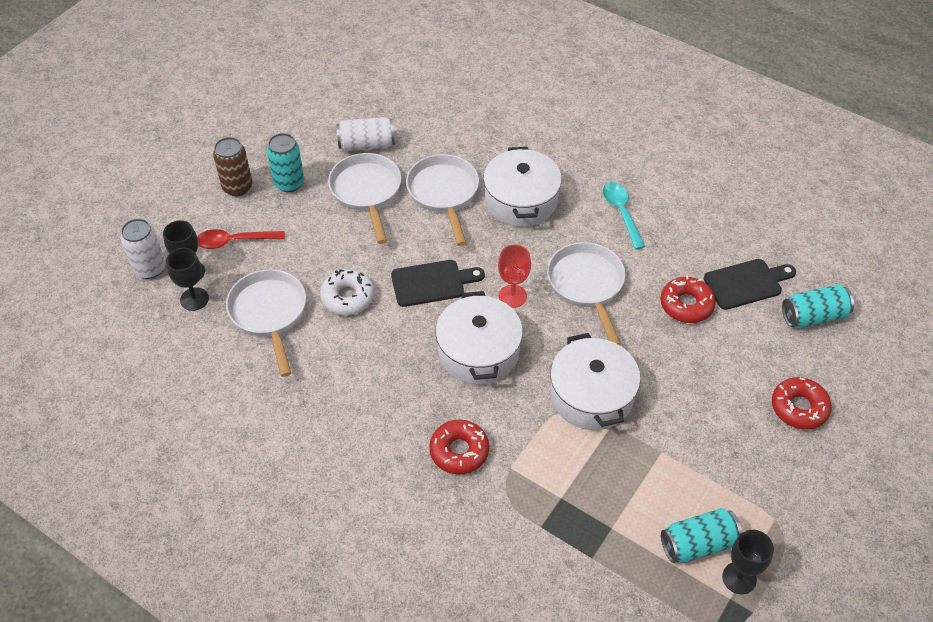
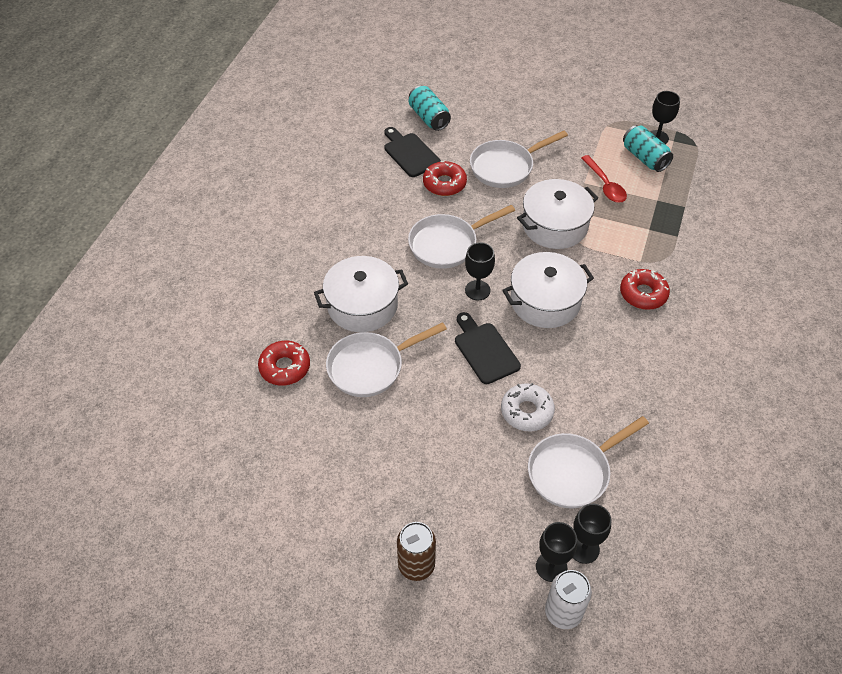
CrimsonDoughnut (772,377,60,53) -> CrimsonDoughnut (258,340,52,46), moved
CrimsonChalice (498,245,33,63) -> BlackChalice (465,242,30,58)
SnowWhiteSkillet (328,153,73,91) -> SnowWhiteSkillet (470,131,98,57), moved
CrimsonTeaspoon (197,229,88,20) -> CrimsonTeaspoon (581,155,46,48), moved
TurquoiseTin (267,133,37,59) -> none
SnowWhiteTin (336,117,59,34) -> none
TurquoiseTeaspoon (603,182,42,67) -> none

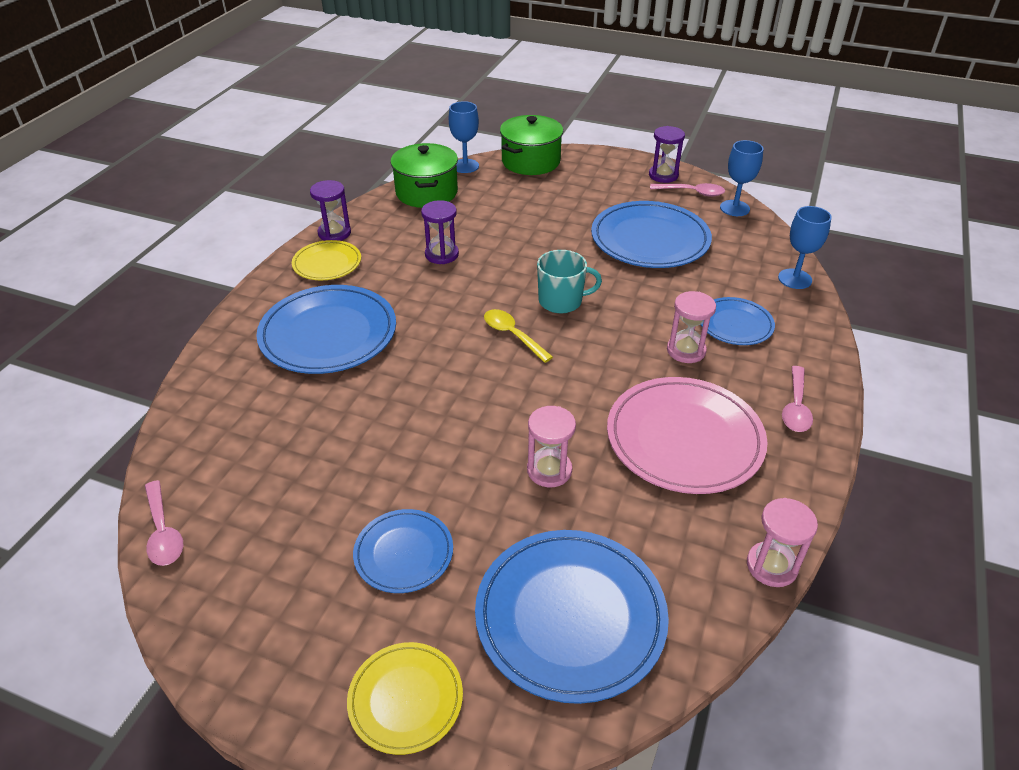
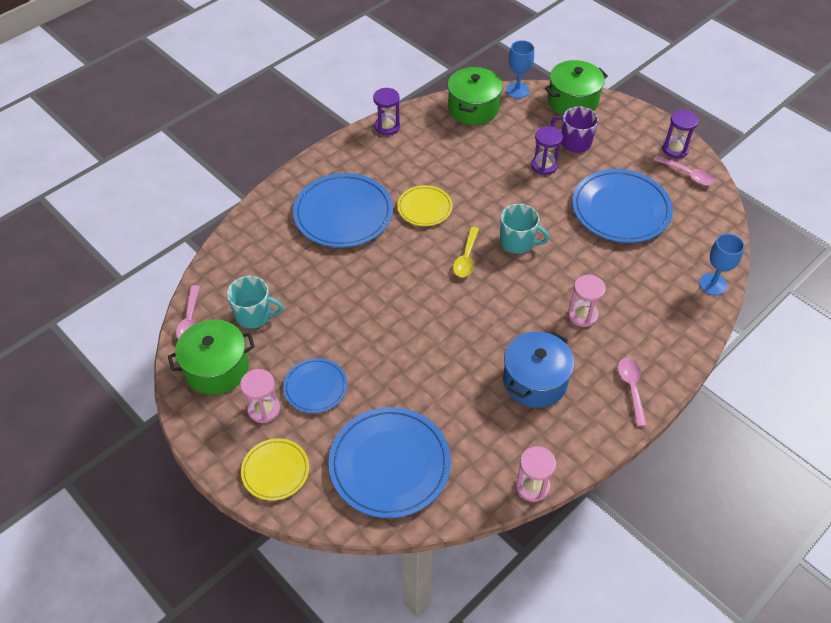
none -> EmeraldPot (168,319,87,76)
none -> TurquoiseTeaMug (227,276,56,53)
PinkSandglass (527,406,49,81) -> PinkSandglass (240,369,40,54), moved
BrightYellowFlatDish (292,240,69,40) -> BrightYellowFlatDish (397,185,56,41), moved
BrightYellowTeaspoon (484,309,69,54) -> BrightYellowTeaspoon (453,227,26,50), 150 degrees counterclockwise
PinkFlatDish (607,377,161,117) -> BluePot (503,332,72,76)
PurpleSandglass (421,200,38,64) -> PurpleSandglass (531,126,32,49), moved
none -> PurpleTeaMug (551,106,48,47)
PinkTeaspoon (782,366,31,66) -> PinkTeaspoon (618,358,29,68), 135 degrees clockwise
BlueFlatDish (701,297,74,48) -> none
BlueChalice (720,140,43,76) -> none

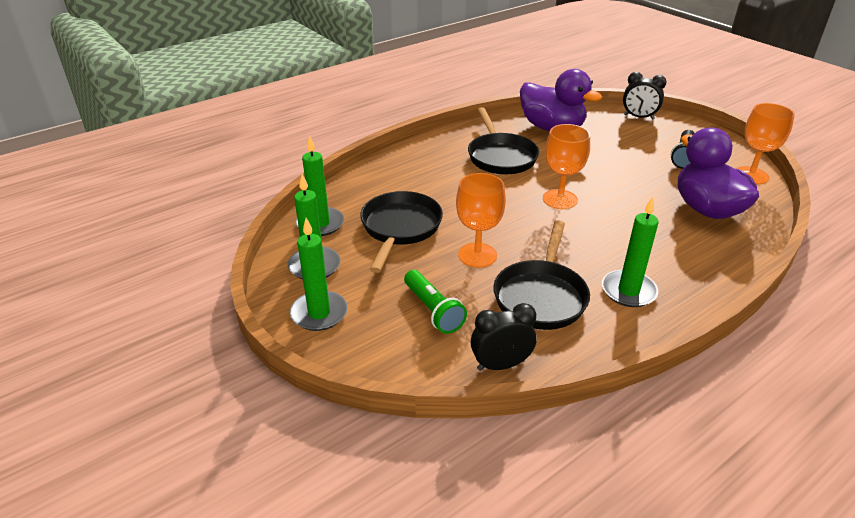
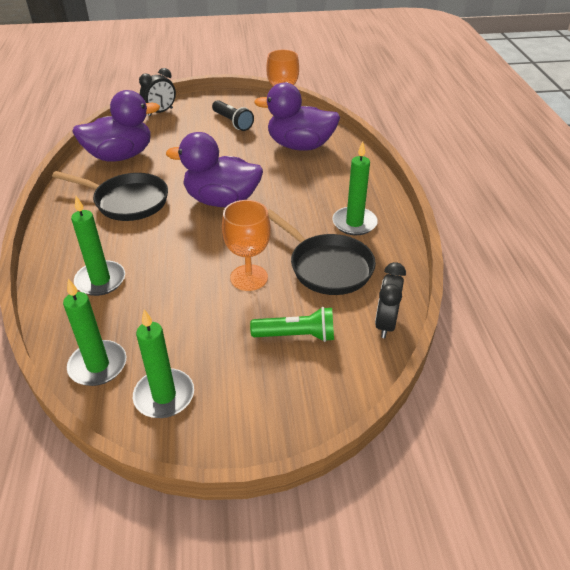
EmeraldCandle (290,218,58,113) -> EmeraldCandle (71,196,54,100), moved
OrangeColouredChalice (543,124,47,85) -> PurpleRubberDuck (166,132,97,75)
BlackSkillet (360,191,83,82) -> none

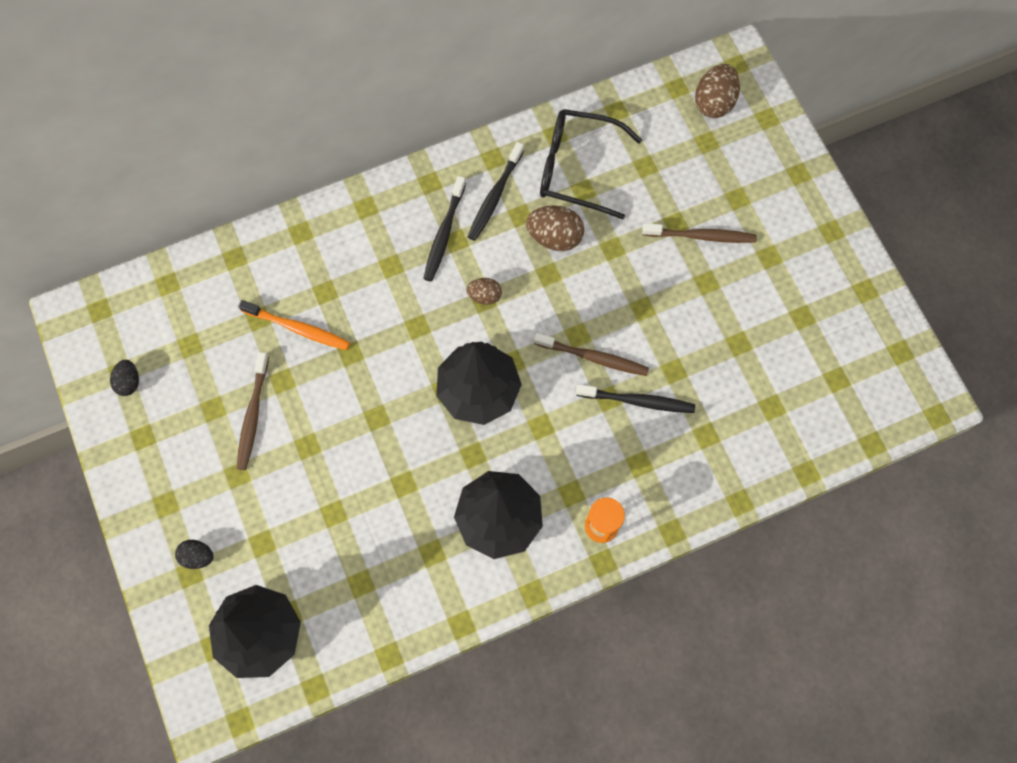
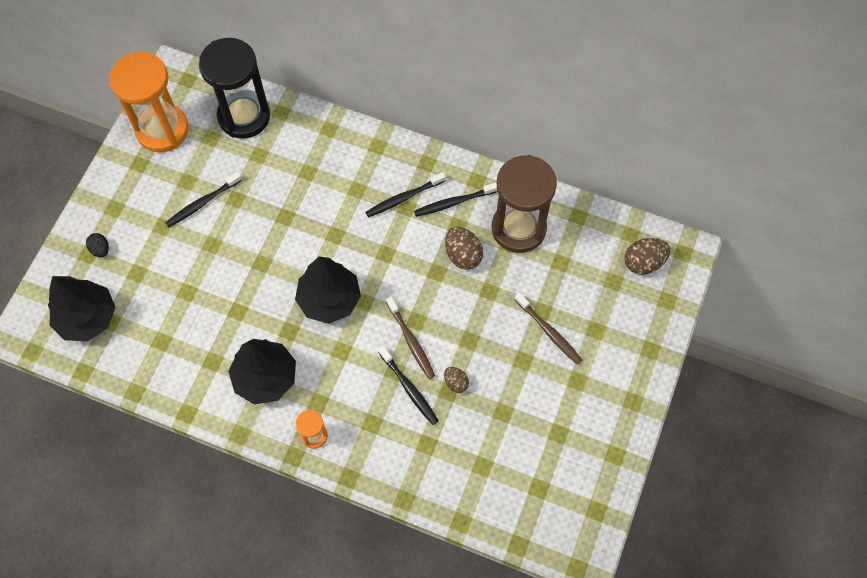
BlackToyEgg (110,360,29,36) -> OrangeColouredSandglass (109,52,80,100)
DarkBrownToothbrush (237,352,32,118) -> BlackToothbrush (165,172,77,56)
none -> BlackSandglass (199,38,71,101)
DarkBrownToyEgg (466,278,36,27) -> DarkBrownToyEgg (444,367,25,26), moved
BlackSpectacles (540,109,102,110) -> DarkBrownSandglass (492,155,65,98)
OrangeColouredToothbrush (238,300,112,50) -> none

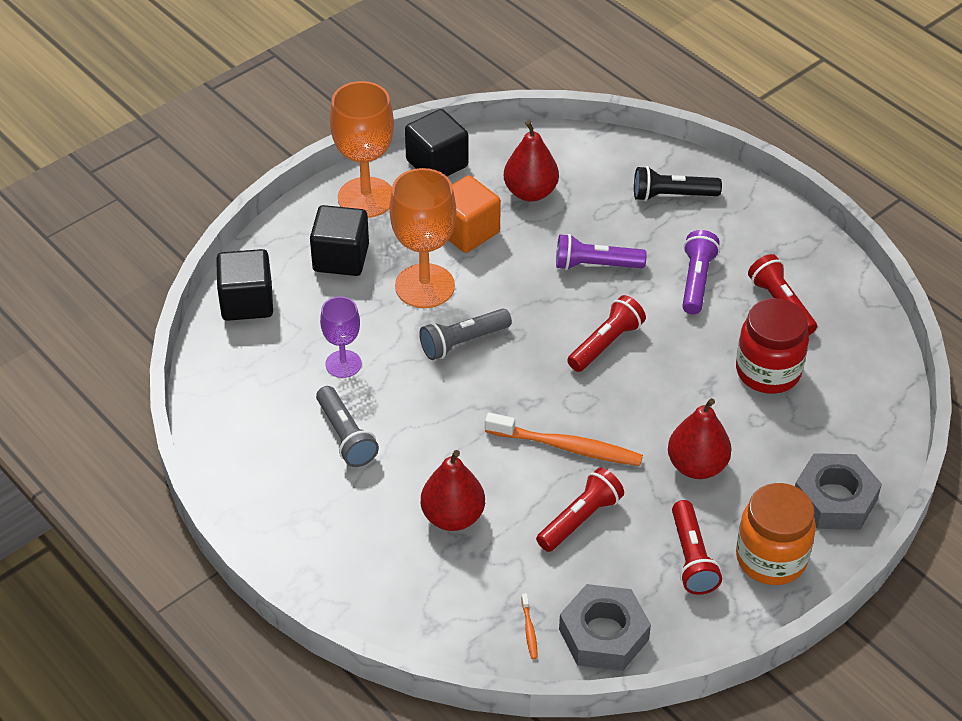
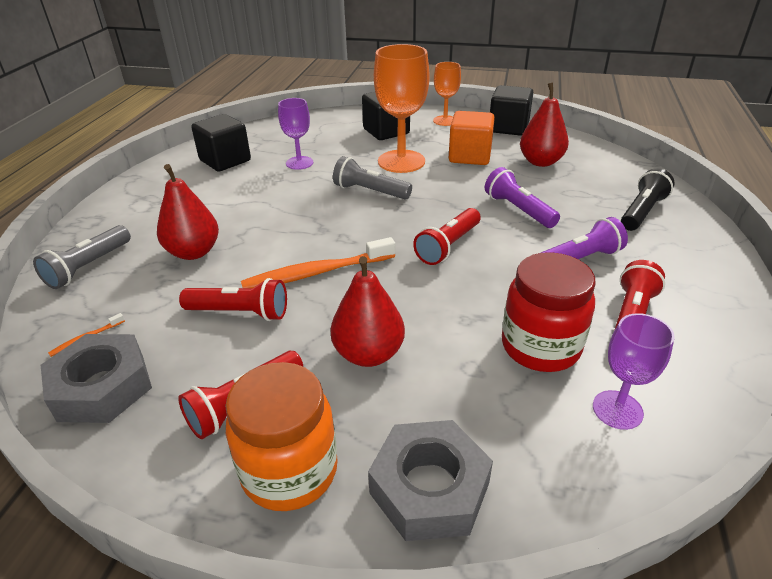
GrayPocketTorch (316,386,63,81) -> GrayPocketTorch (33,225,98,64), moved
BlackBlock (216,249,57,72) -> BlackBlock (191,114,60,58), moved
OrangeColouredToothbrush (485,412,158,54) -> OrangeColouredToothbrush (241,237,154,51), 90 degrees clockwise
CrimsonPocketTorch (567,295,79,77) -> CrimsonPocketTorch (413,208,68,57), 120 degrees clockwise
OrangeColouredChalice (330,81,64,137) -> OrangeColouredChalice (433,62,28,64), x0.58
none -> PurpleChalice (593,313,82,117)
BlackPocketTorch (634,166,88,35) -> BlackPocketTorch (621,168,54,63), 75 degrees clockwise

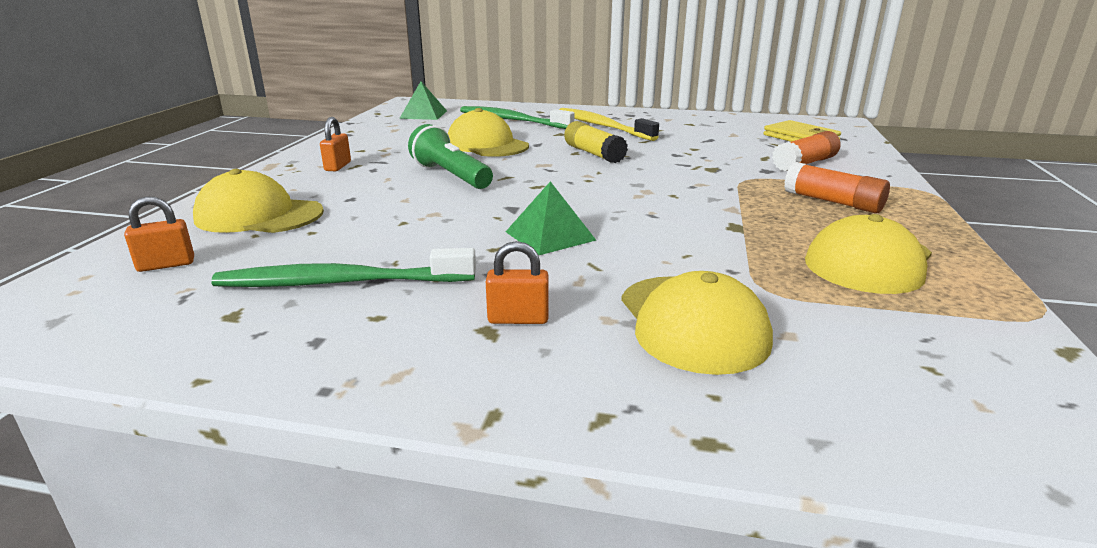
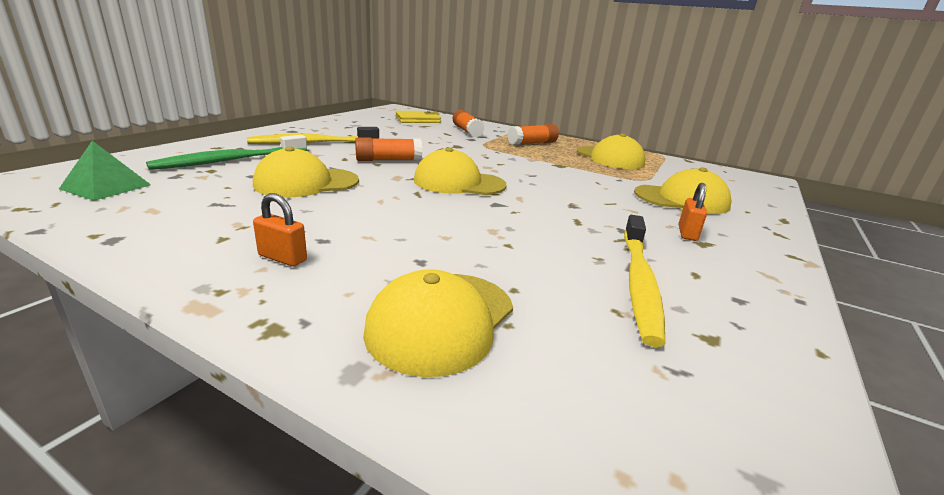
BrightYellowStickOfGlue (564,121,64,42) -> OrangeColouredStickOfGlue (355,137,67,24)
none -> BrightYellowBaseballCap (414,147,93,48)
EmeraldToothbrush (211,248,265,39) -> BrightYellowToothbrush (624,215,41,132)
OrangeColouredPadlock (124,196,70,76) -> none
EmeraldPocketTorch (408,124,85,65) -> none
EmeraldPyramid (506,181,90,74) -> none

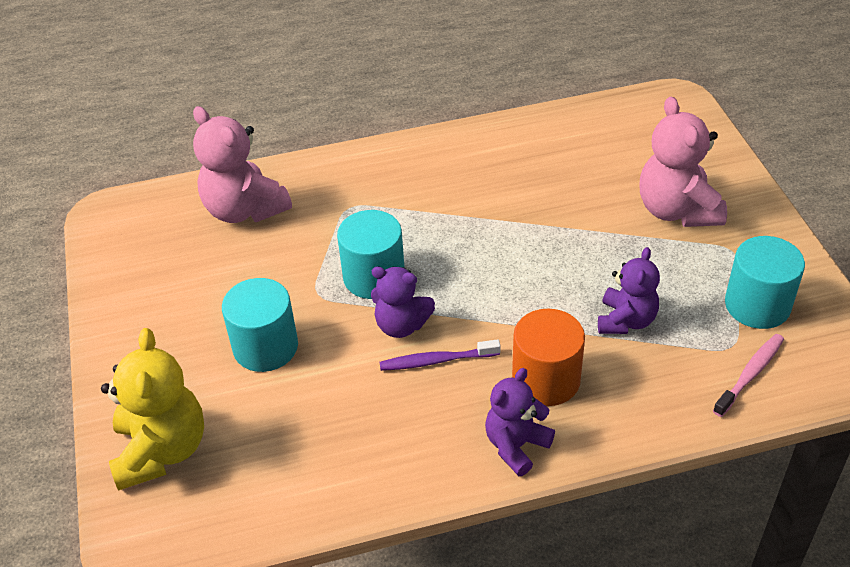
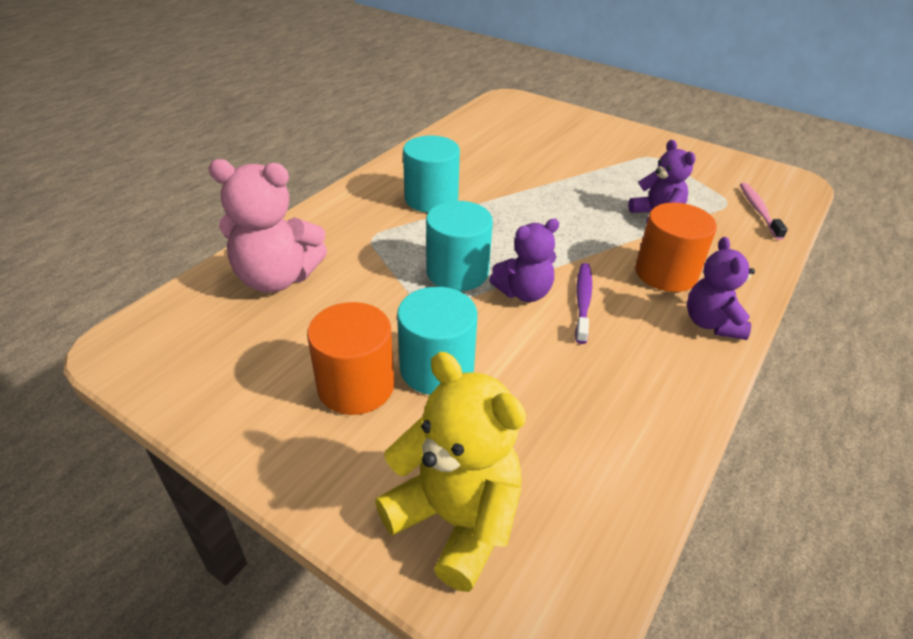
none -> OrangeColouredCylinderShape (307,302,87,113)
TurquoiseCylinderShape (725,236,80,93) -> TurquoiseCylinderShape (403,136,57,77), moved
PurpleToothbrush (379,339,122,32) -> PurpleToothbrush (575,263,17,81), 150 degrees clockwise
PinkStuffedBear (640,96,87,131) -> none

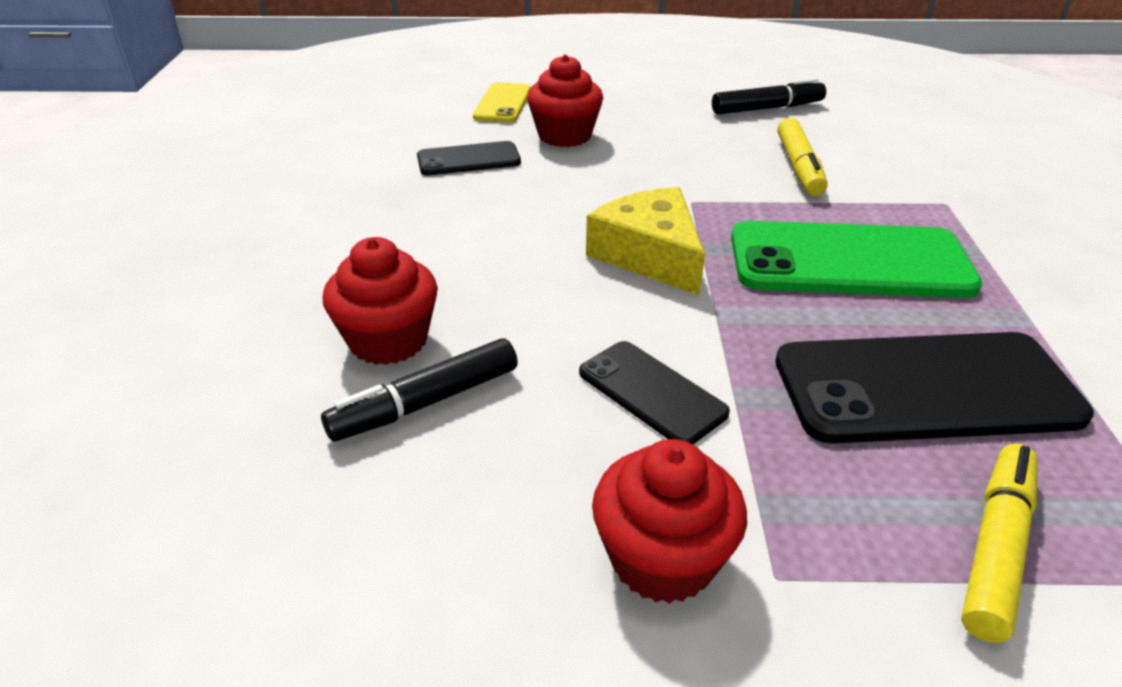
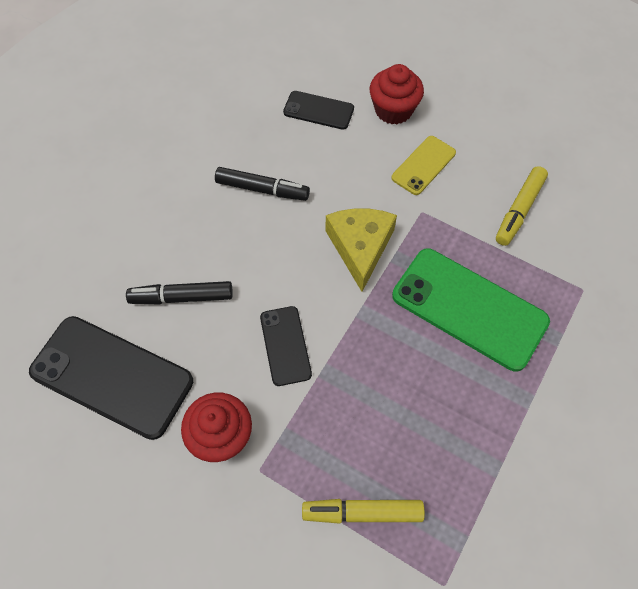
BlackMobilePhone (775,332,319,112) -> BlackMobilePhone (29,316,164,124), moved
BlackMarkerPen (712,78,114,37) -> BlackMarkerPen (215,167,95,34), moved
BrightYellowMarkerPen (961,444,76,199) -> BrightYellowMarkerPen (302,499,123,25), 150 degrees counterclockwise
BrightYellowMobilePhone (473,82,58,41) -> BrightYellowMobilePhone (391,136,65,59), moved
CrimsonMuffin (323,237,115,128) -> none

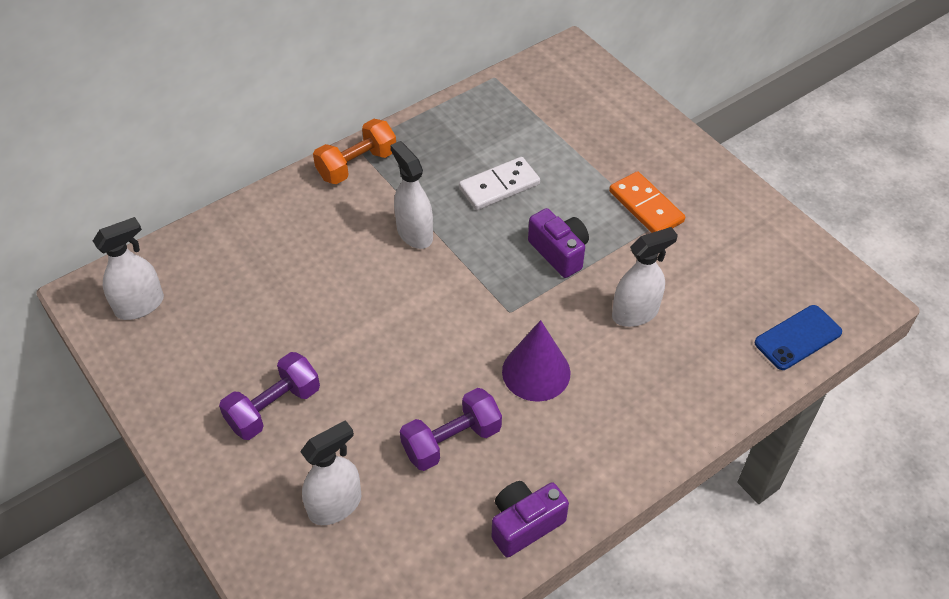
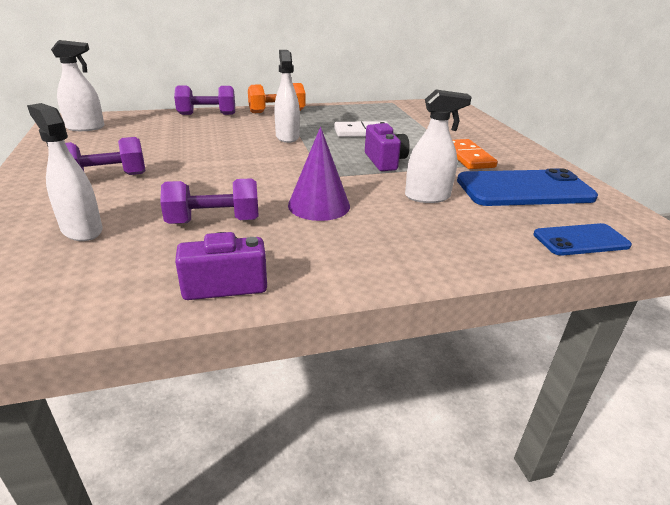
SnowWhiteSprayer (300,420,61,105) -> SnowWhiteSprayer (27,103,76,138), 120 degrees counterclockwise
none -> PurpleDumbbell (174,86,61,29)
none -> BlueMobilePhone (457,168,141,38)

